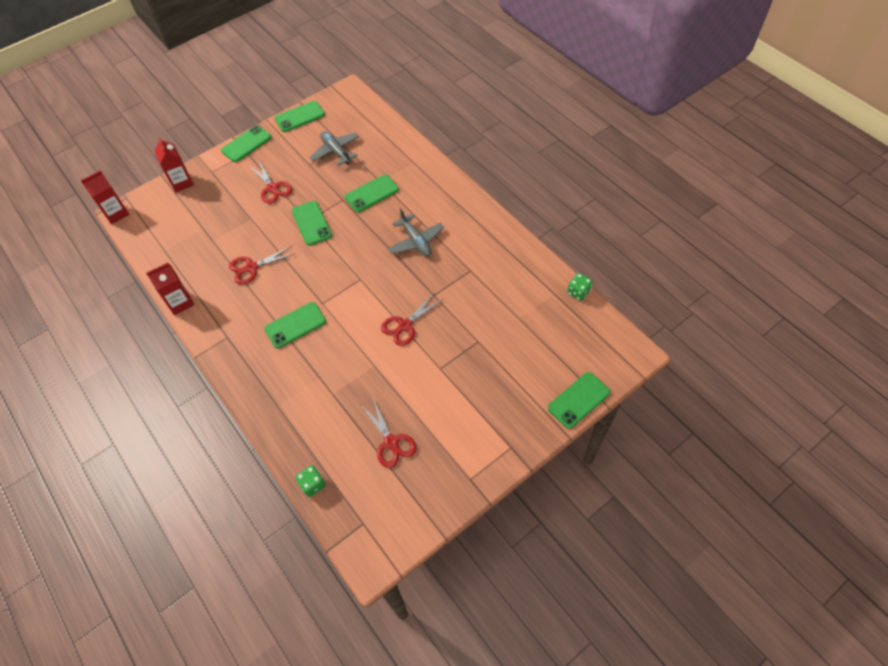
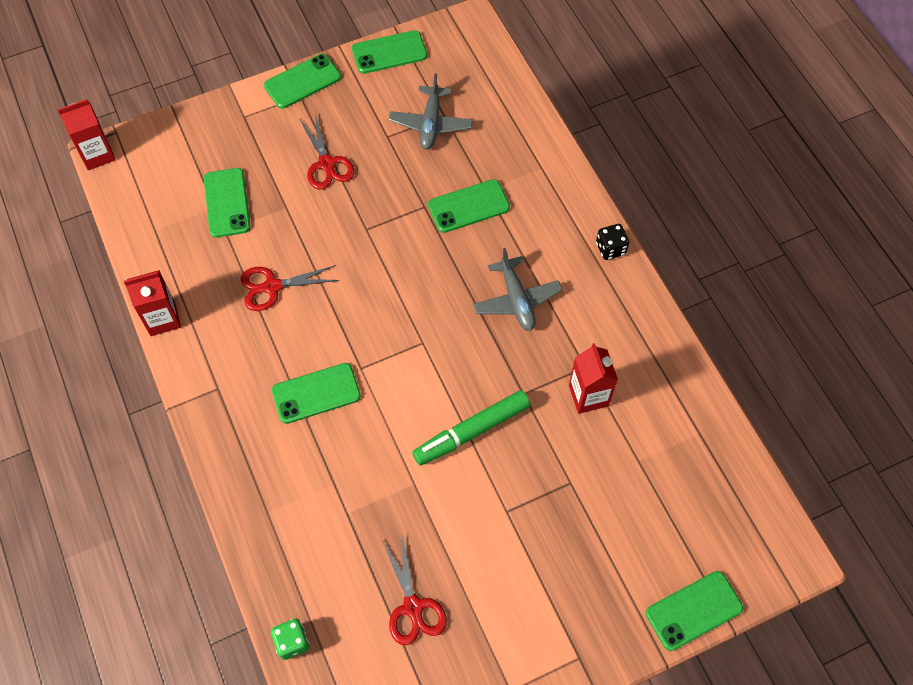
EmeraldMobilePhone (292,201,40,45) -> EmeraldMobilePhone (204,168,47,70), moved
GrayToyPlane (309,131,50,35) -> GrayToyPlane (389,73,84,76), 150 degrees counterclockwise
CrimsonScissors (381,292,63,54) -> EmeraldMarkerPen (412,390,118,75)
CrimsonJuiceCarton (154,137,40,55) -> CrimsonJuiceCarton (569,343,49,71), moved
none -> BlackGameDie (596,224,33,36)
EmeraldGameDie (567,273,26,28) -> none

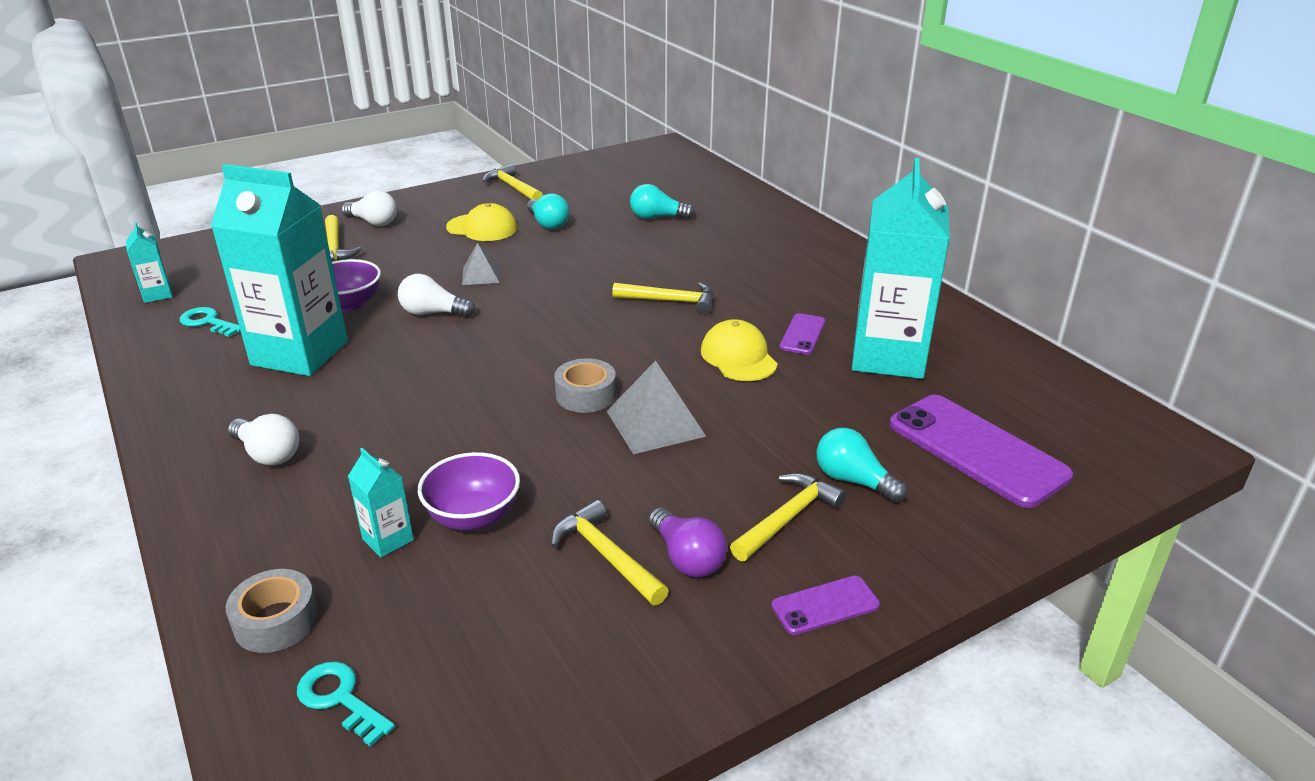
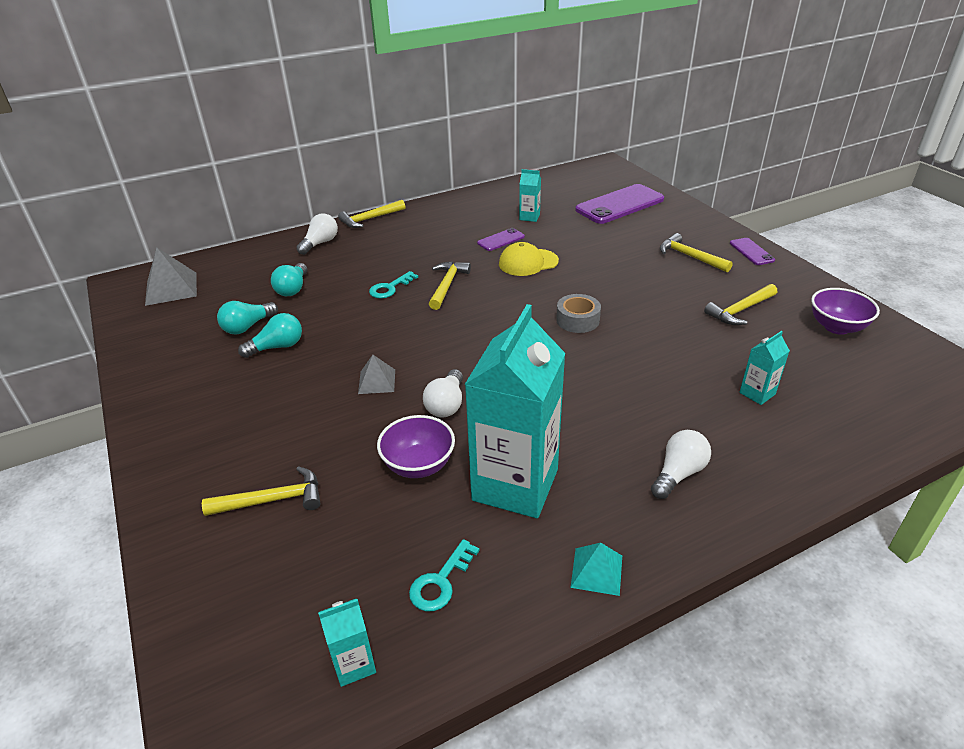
GrayPyramid (607,360,99,94) -> GrayPyramid (145,247,52,59), moved
TurquoiseLightbulb (816,428,91,75) -> TurquoiseLightbulb (217,301,61,34), moved
SnowWhiteLightbulb (341,191,56,35) -> SnowWhiteLightbulb (296,214,42,41), moved
BrightYellowHammer (483,164,60,36) -> BrightYellowHammer (338,200,68,28), moved
TurquoiseKey (297,661,98,86) -> TurquoiseKey (369,271,49,27), moved
PurpleMobilePhone (780,313,45,42) -> PurpleMobilePhone (477,228,48,23), 60 degrees counterclockwise
TurquoiseJuiceCarton (852,158,98,221) -> TurquoiseJuiceCarton (519,169,22,53), x0.42
none -> TurquoisePyramid (571,543,51,53)
PurpleServingBowl (418,452,102,79) -> PurpleServingBowl (811,288,69,47), moved
GrayStickyTape (226,569,93,84) -> none
BrightYellowBaseballCap (446,203,71,38) -> none
PurpleLightbulb (648,507,79,71) -> none

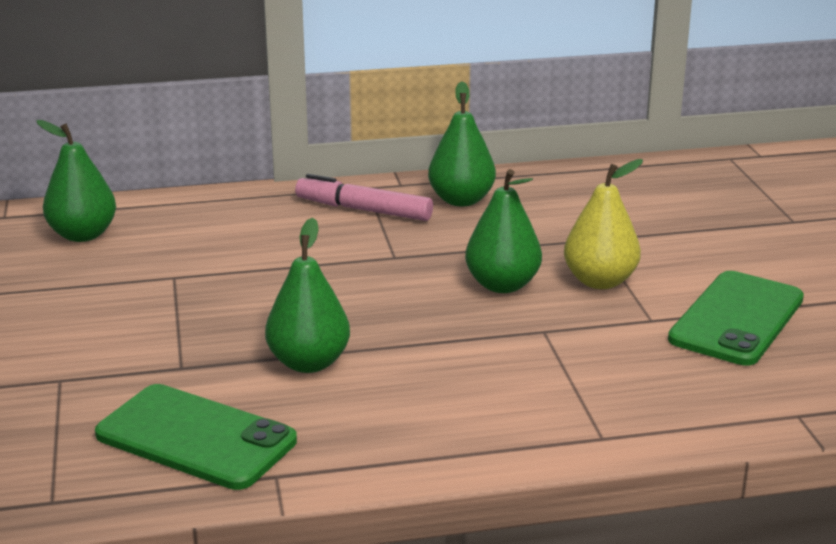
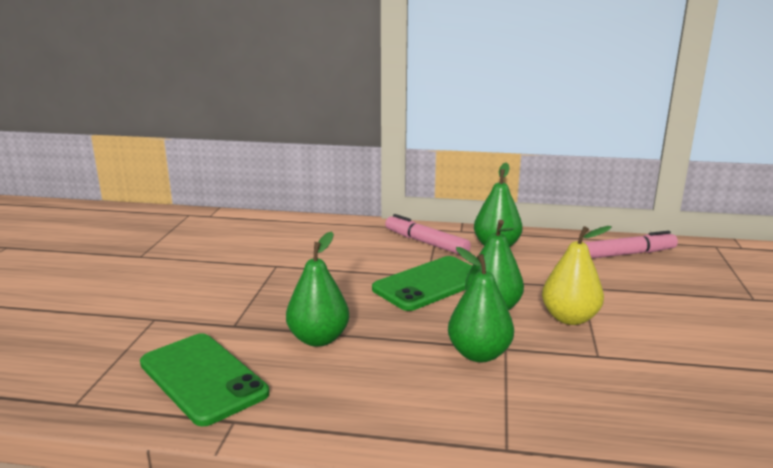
EmeraldMobilePhone (668,271,136,95) -> EmeraldMobilePhone (372,256,100,55), moved
EmeraldToyPear (37,120,79,122) -> EmeraldToyPear (448,247,66,115), moved
none -> PinkMarkerPen (584,231,94,28)

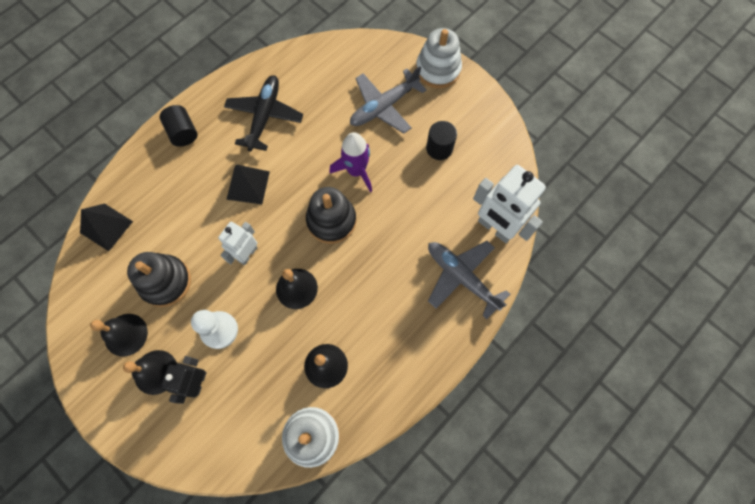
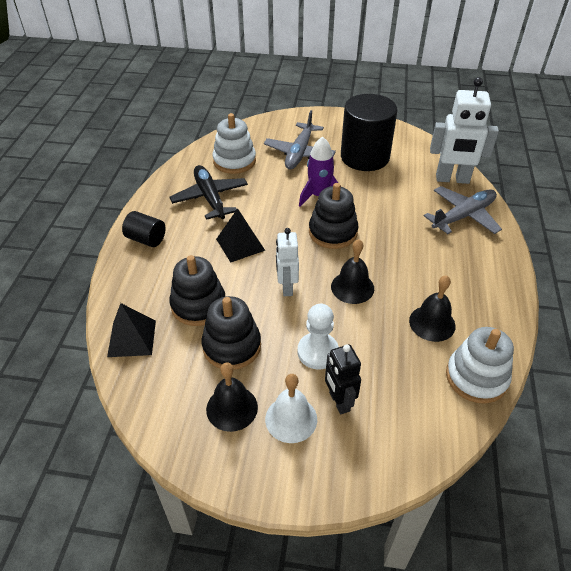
none -> BlackStackingToy (169,255,56,71)
SnowWhiteStackingToy (416,28,46,60) -> SnowWhiteStackingToy (212,113,44,61), moved
BlackSchoolBell (123,350,54,45) -> SnowWhiteSchoolBell (265,374,52,69)
BlackCylinderShape (426,121,31,39) -> BlackCylinderShape (341,94,57,77), x2.05
GrayToyPlane (428,241,82,78) -> GrayToyPlane (424,186,78,48), 135 degrees clockwise

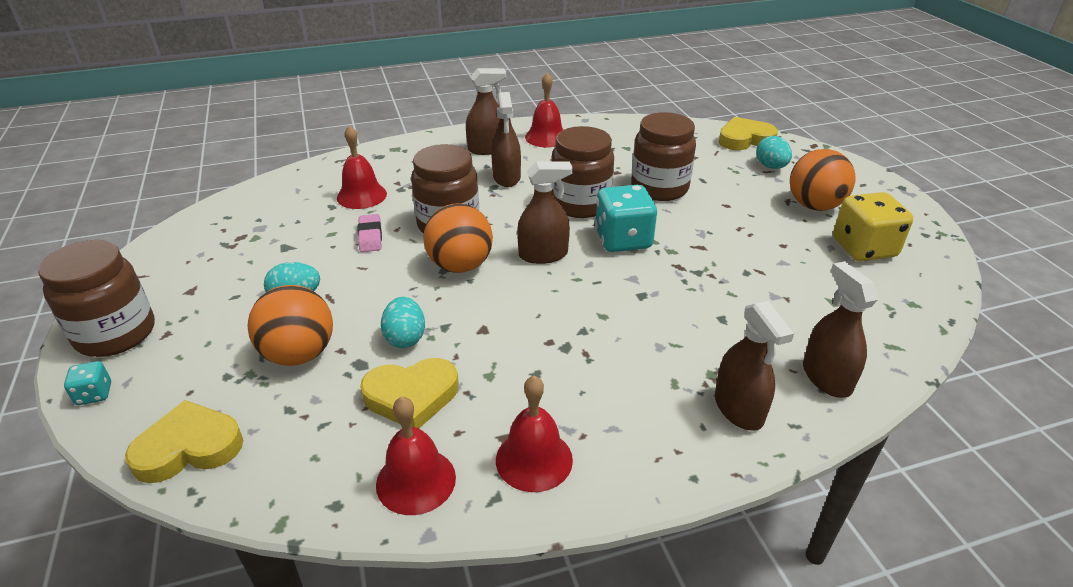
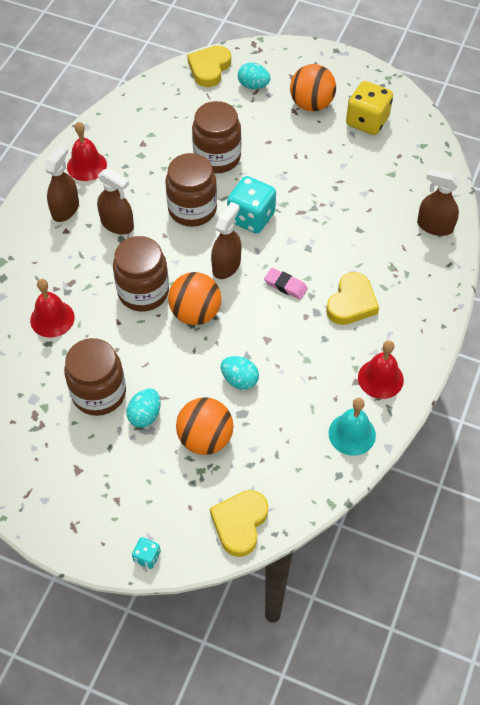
DarkBrownJar (38,240,117,117) -> DarkBrownJar (64,338,62,78), moved
PinkGumEraser (358,214,24,38) -> PinkGumEraser (264,268,44,32), moved
BrightYellowHeart (360,358,99,71) -> BrightYellowHeart (326,272,53,53), moved
CrimsonSchoolBell (376,396,80,119) -> TurquoiseSchoolBell (329,398,47,58)
DarkBrownSprayer (715,301,79,130) -> none

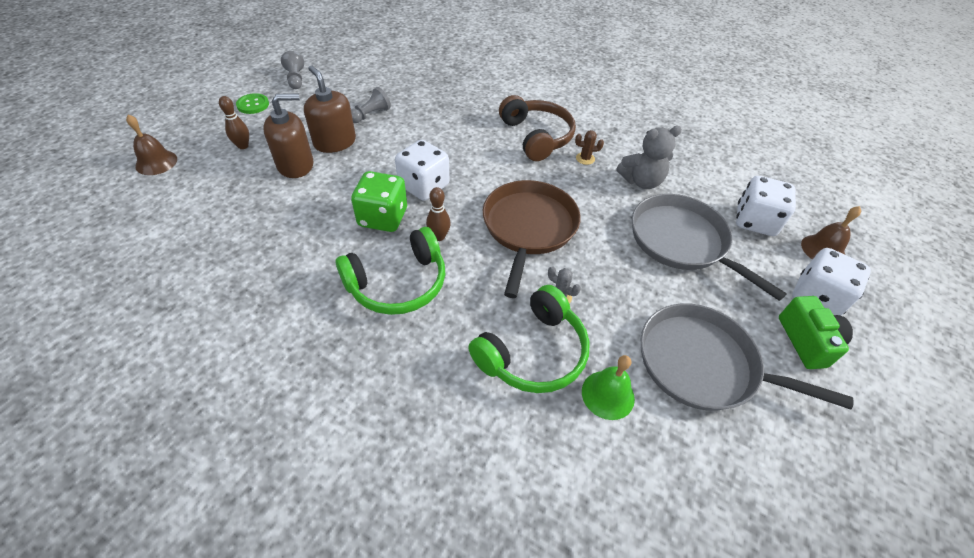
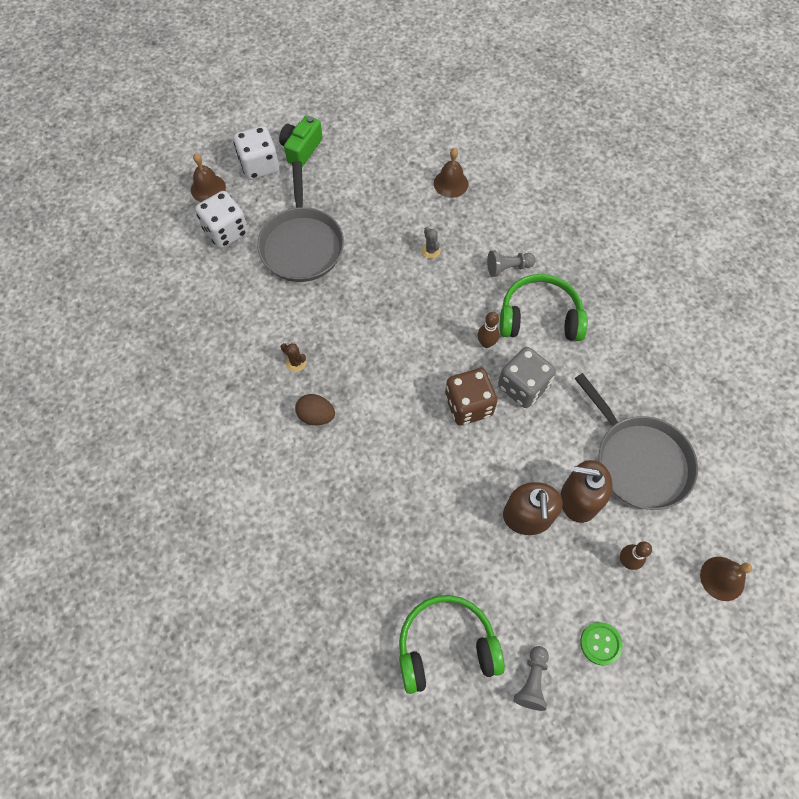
DarkBrownHeadset (499,95,77,66) -> DarkBrownToyEgg (295,394,40,31)
EmeraldHeadset (468,285,122,108) -> EmeraldHeadset (399,595,106,99), moved
EmeraldSchoolBell (582,355,53,65) -> DarkBrownSchoolBell (434,148,34,50)
SnowWhiteGameDie (395,140,54,61) -> DarkBrownGameDie (445,368,52,58)
GrayGamePawn (351,87,40,36) -> GrayGamePawn (487,251,49,26), moved
EmeraldGameDie (351,171,56,61) -> GrayGameDie (498,347,58,61)
GraySkillet (641,303,213,108) -> GraySkillet (574,373,124,137), moved
DarkBrownSkillet (483,180,98,118) -> none
GrayStuffedBear (616,126,66,63) -> none

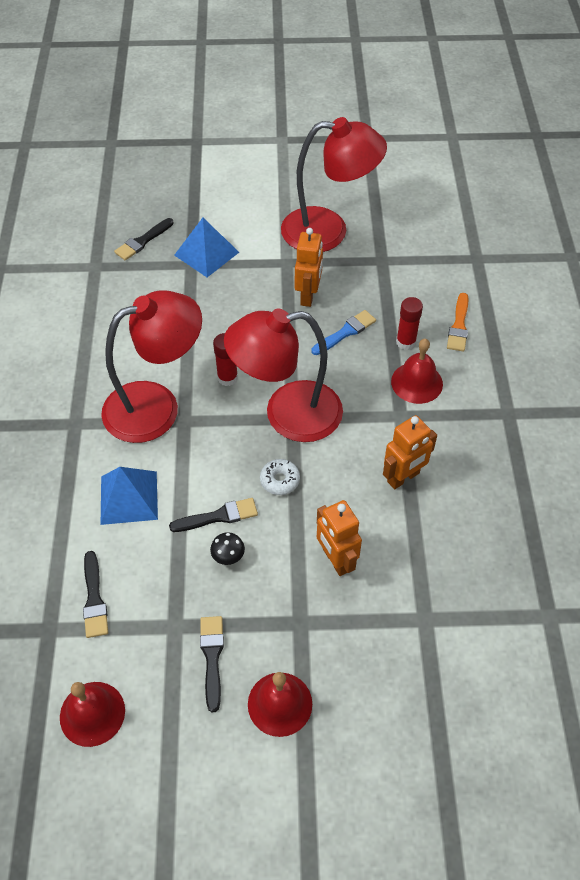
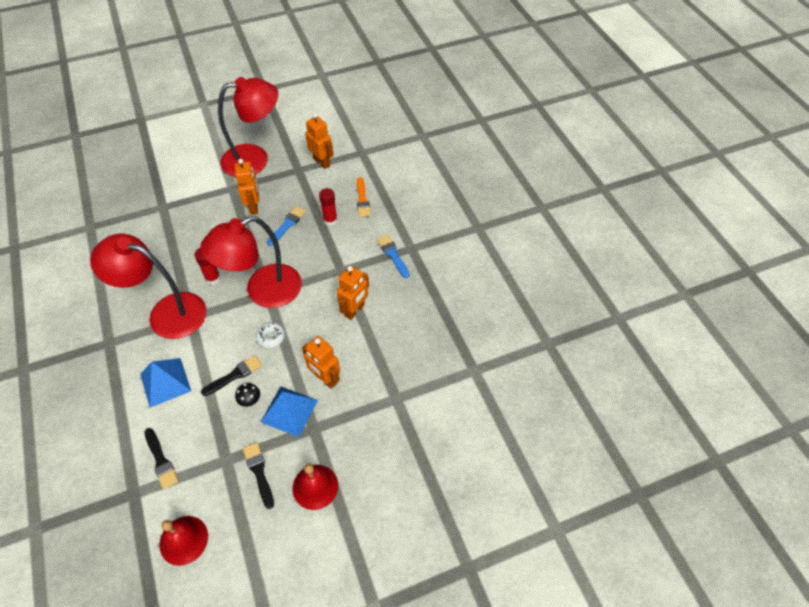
CrimsonLamp (101,290,101,153) -> CrimsonLamp (90,234,117,105), 120 degrees counterclockwise
BluePyramid (174,218,65,59) -> BluePyramid (261,386,57,51), moved
none -> OrangeColouredRobot (305,113,29,56)
none -> BluePaintbrush (377,235,33,43)
BlackPaintbrush (114,218,60,42) -> none
CrimsonSchoolBell (391,339,52,65) -> none

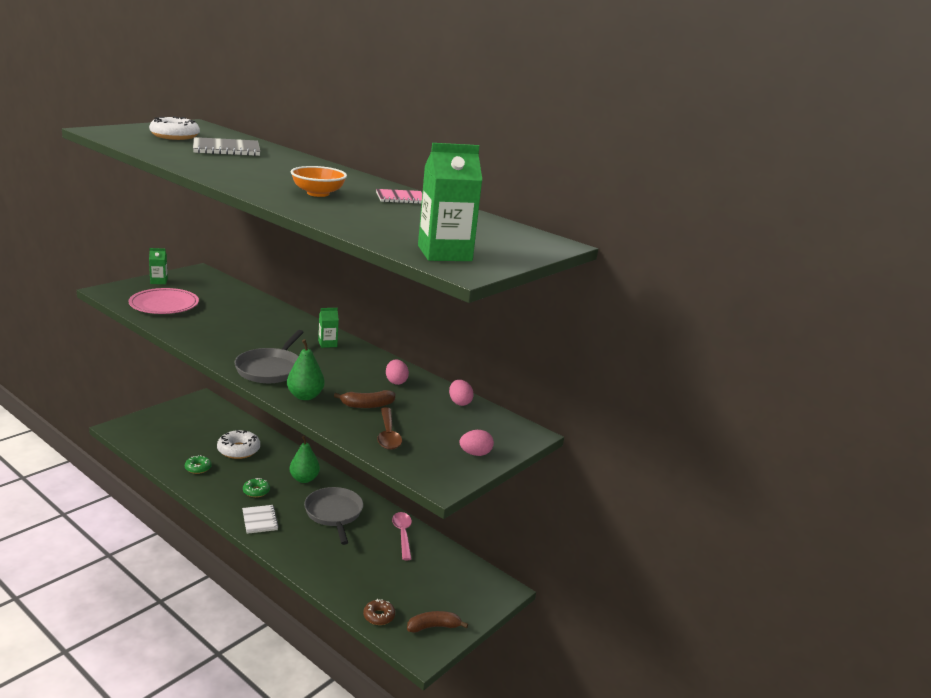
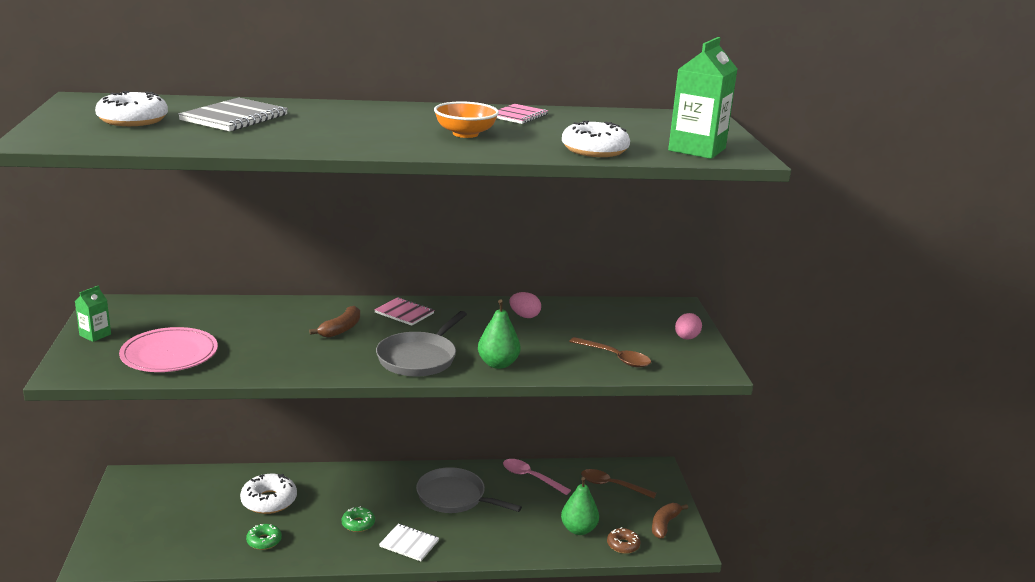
DarkBrownBanana (334,390,61,18) -> DarkBrownBanana (309,306,51,32), moved
EmeraldJuiceCarton (318,308,21,40) -> PinkNotepad (374,297,61,29)
GraySkillet (235,330,69,53) -> GraySkillet (376,311,91,66), 60 degrees clockwise
EmeraldToyPear (289,436,31,47) -> EmeraldToyPear (561,477,38,58), moved
none -> SnowWhiteDoughnut (562,121,68,36)
none -> DarkBrownTeaspoon (581,469,75,30)
PinkToyEgg (449,380,25,26) -> none

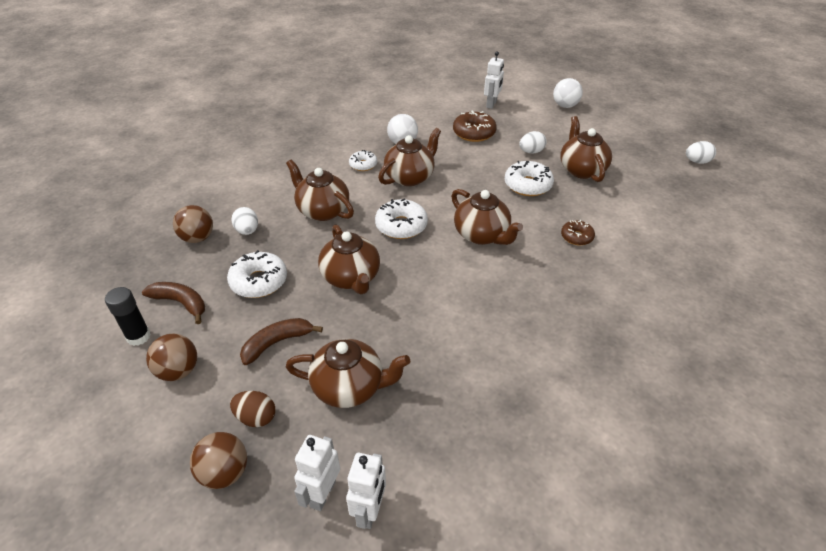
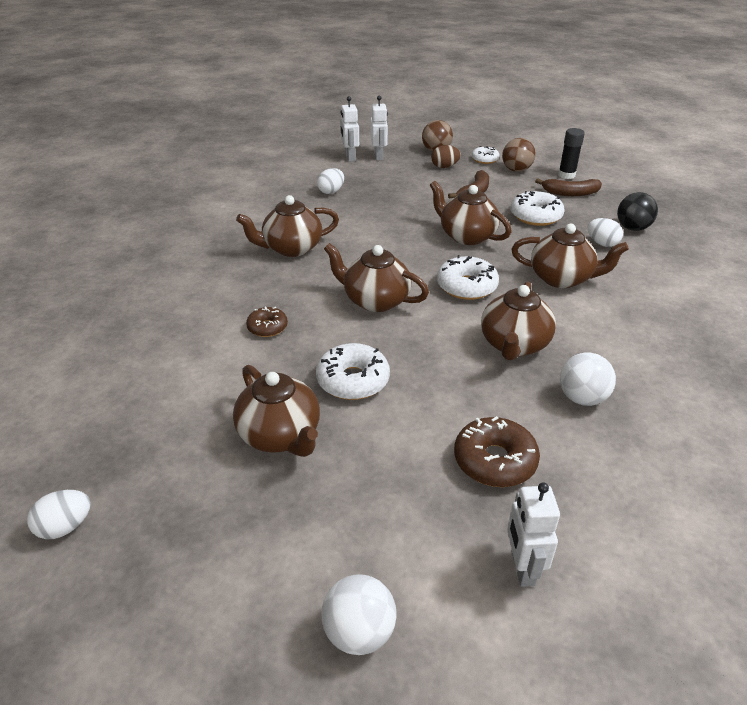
DarkBrownTeaPot (286,339,124,69) -> DarkBrownTeaPot (236,195,103,62), moved
SnowWhiteToyEgg (519,131,28,23) -> SnowWhiteToyEgg (317,168,27,26), moved
SnowWhiteDoughnut (349,150,28,21) -> SnowWhiteDoughnut (472,146,28,18), moved
DarkBrownPlayBall (173,205,40,38) -> BlackPlayBall (617,192,41,39)

